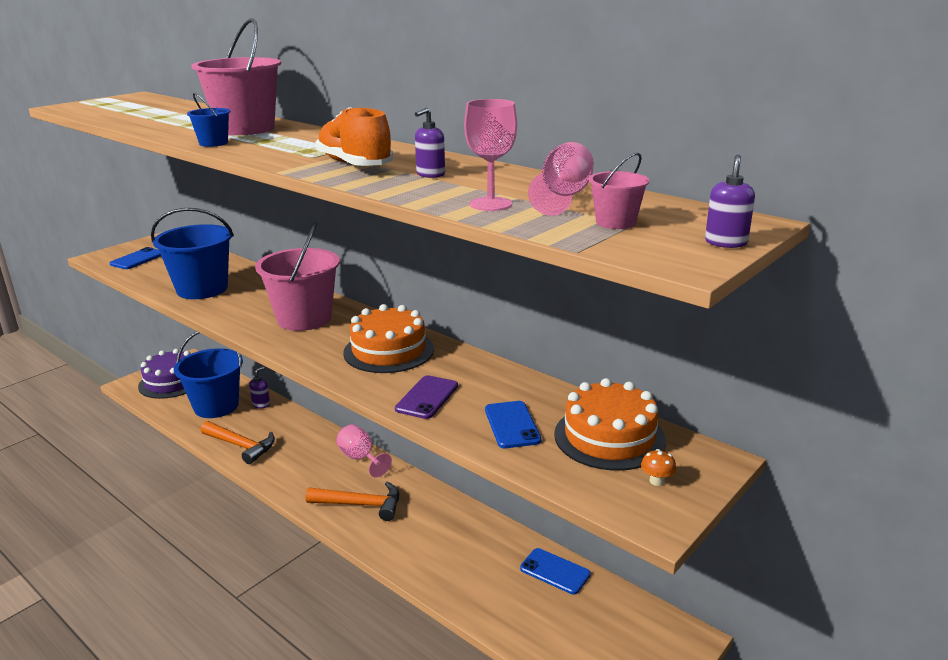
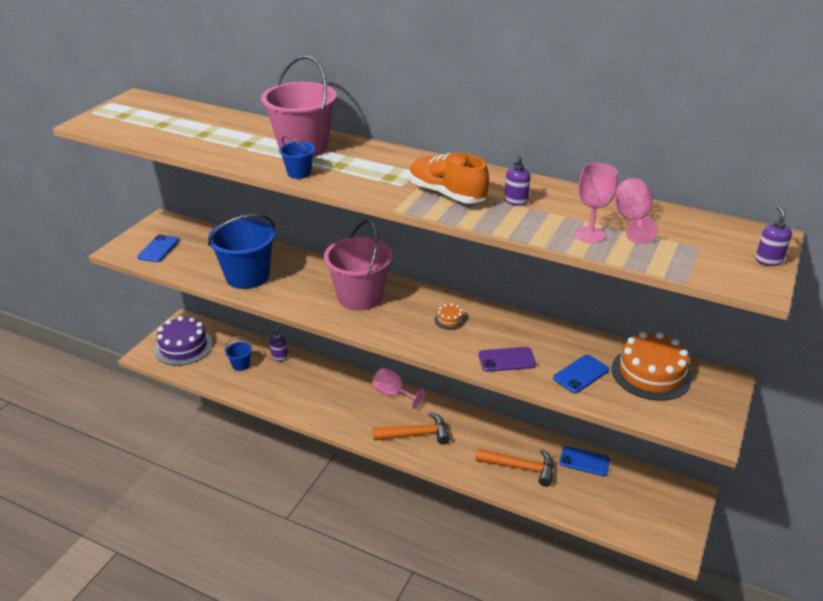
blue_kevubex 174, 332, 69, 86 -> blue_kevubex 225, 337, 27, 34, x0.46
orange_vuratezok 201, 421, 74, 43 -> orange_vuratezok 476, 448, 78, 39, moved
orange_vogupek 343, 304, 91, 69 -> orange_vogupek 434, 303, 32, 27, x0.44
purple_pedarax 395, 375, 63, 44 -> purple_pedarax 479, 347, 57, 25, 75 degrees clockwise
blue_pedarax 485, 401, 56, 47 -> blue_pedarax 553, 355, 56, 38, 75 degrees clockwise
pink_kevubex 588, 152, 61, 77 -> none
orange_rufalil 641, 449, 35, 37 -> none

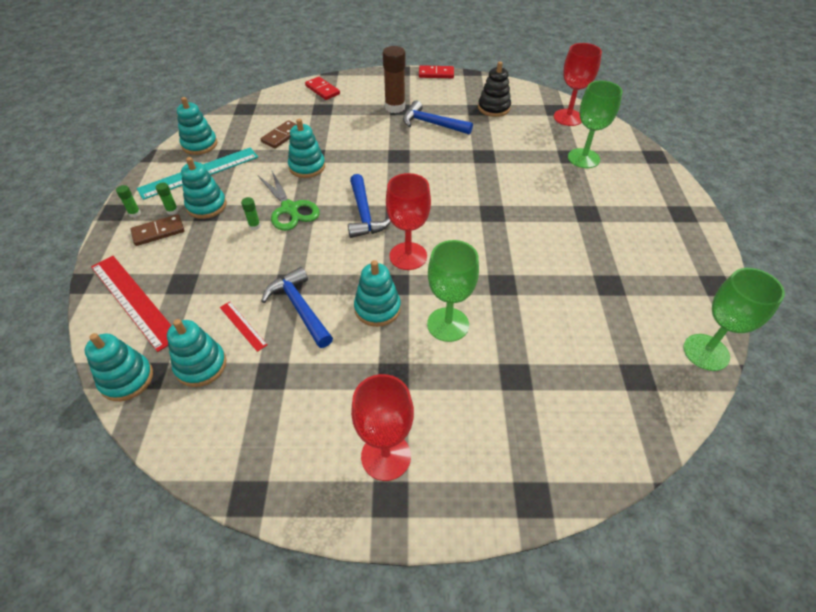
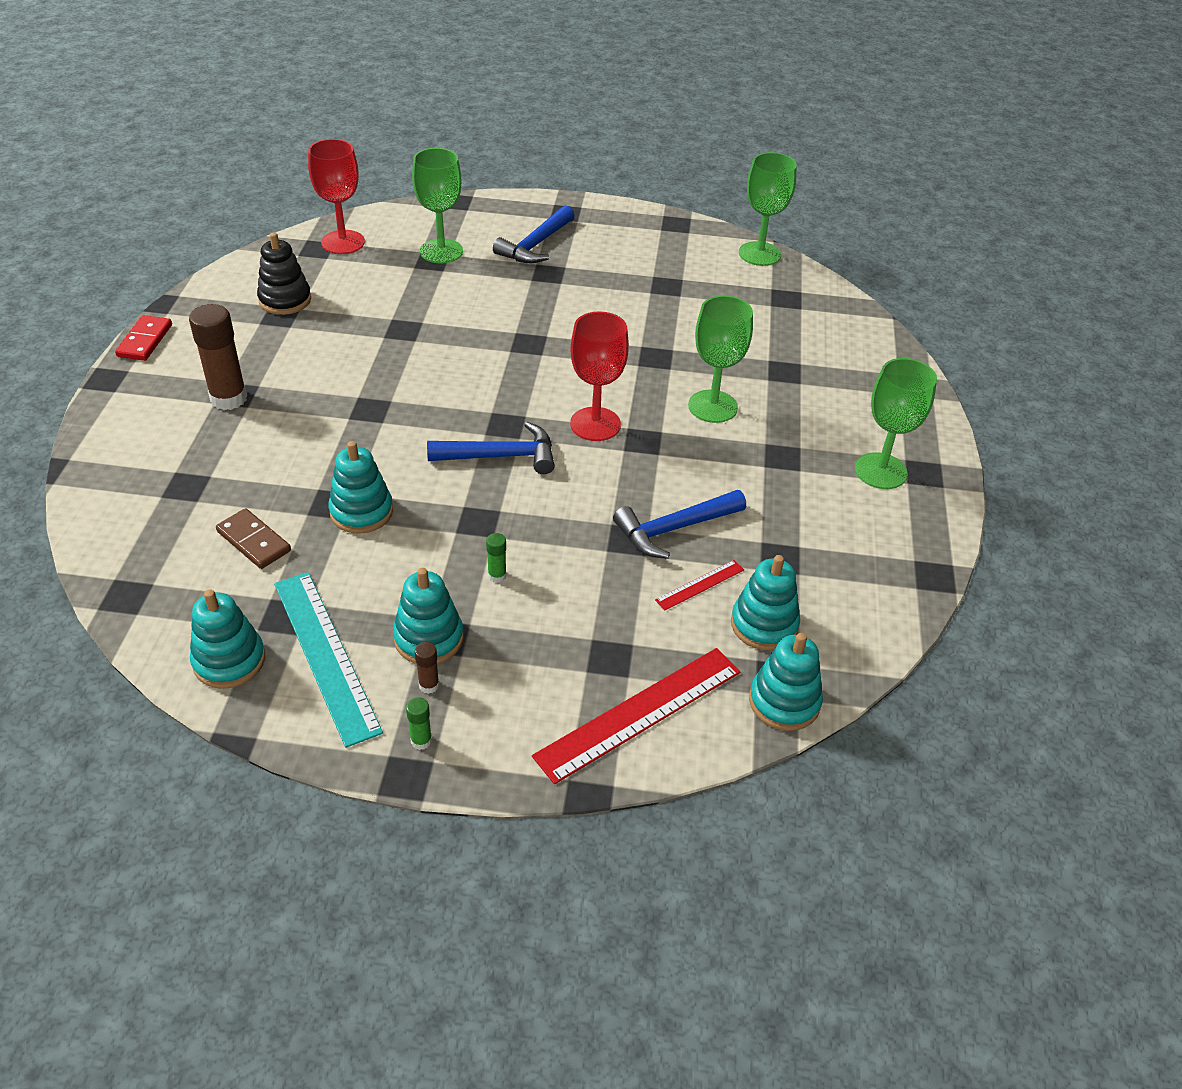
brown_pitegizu 130, 214, 54, 32 -> none
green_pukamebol 156, 182, 22, 33 -> brown_pukamebol 415, 642, 24, 52
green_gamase 258, 169, 62, 62 -> none
red_pitegizu 305, 77, 35, 23 -> none
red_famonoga 351, 374, 63, 107 -> green_famonoga 855, 358, 82, 131
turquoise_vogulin 354, 260, 47, 67 -> none
blue_vuratezok 403, 100, 70, 35 -> blue_vuratezok 493, 205, 82, 58, moved

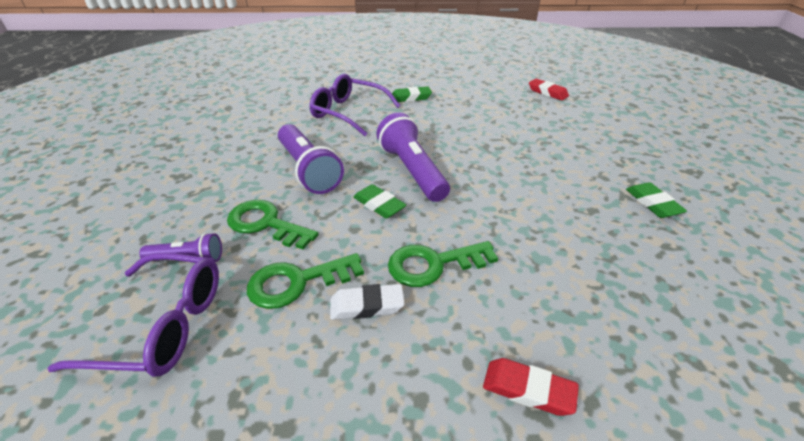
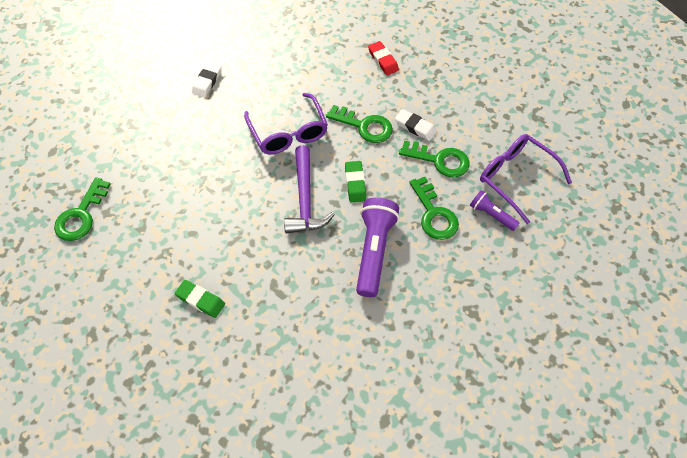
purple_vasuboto 310, 74, 91, 62 -> purple_vasuboto 244, 93, 84, 62, moved
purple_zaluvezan 376, 113, 74, 89 -> purple_vuratezok 284, 145, 51, 89
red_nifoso 529, 79, 40, 22 -> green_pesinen 54, 177, 57, 64
green_nifoso 626, 182, 61, 36 -> white_nifoso 192, 61, 30, 36

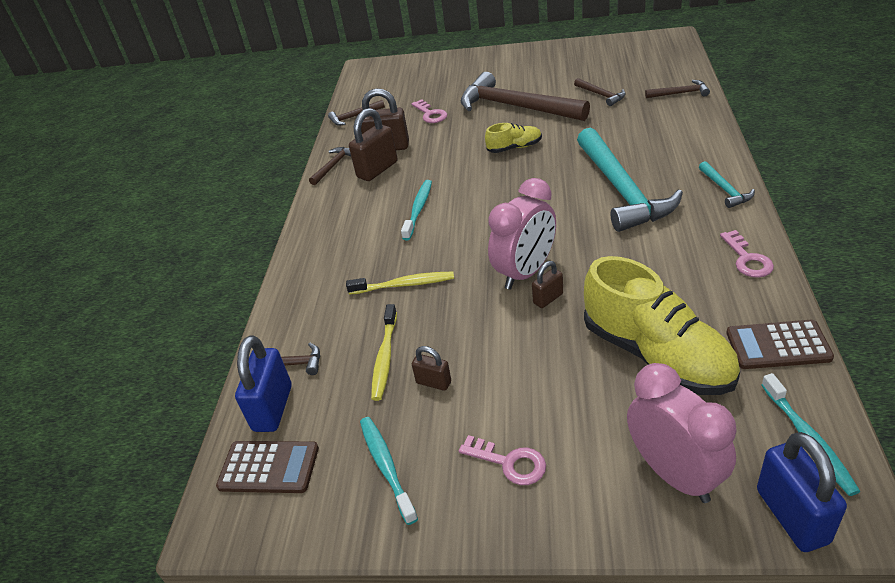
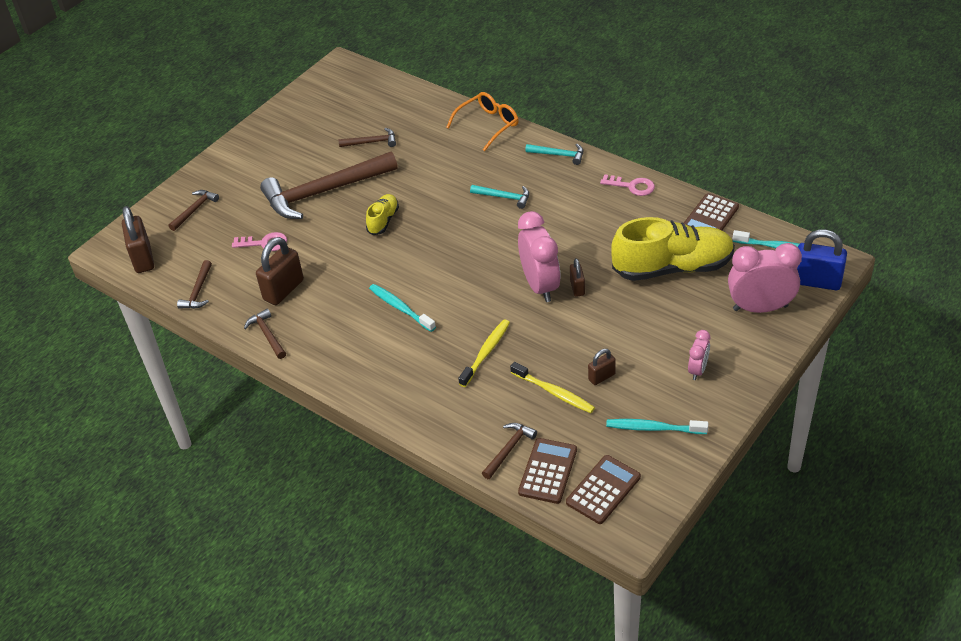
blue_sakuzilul 235, 335, 57, 97 -> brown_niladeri 518, 438, 59, 66
brown_sakuzilul 349, 108, 49, 73 -> brown_sakuzilul 122, 206, 32, 67, moved
pink_pesinen 459, 435, 87, 50 -> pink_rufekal 688, 330, 22, 50
turquoise_vuratezok 577, 128, 106, 104 -> turquoise_vuratezok 470, 185, 59, 24, x0.44
brown_vuratezok 645, 80, 65, 18 -> brown_vuratezok 168, 190, 51, 41, moved
none -> orange_vasuboto 446, 92, 73, 59

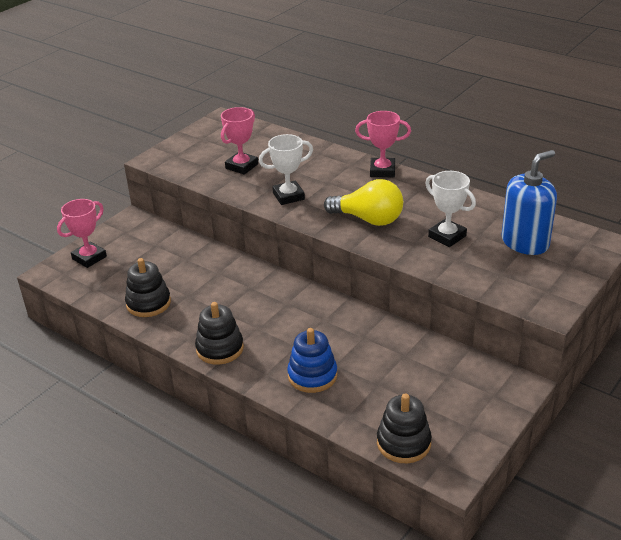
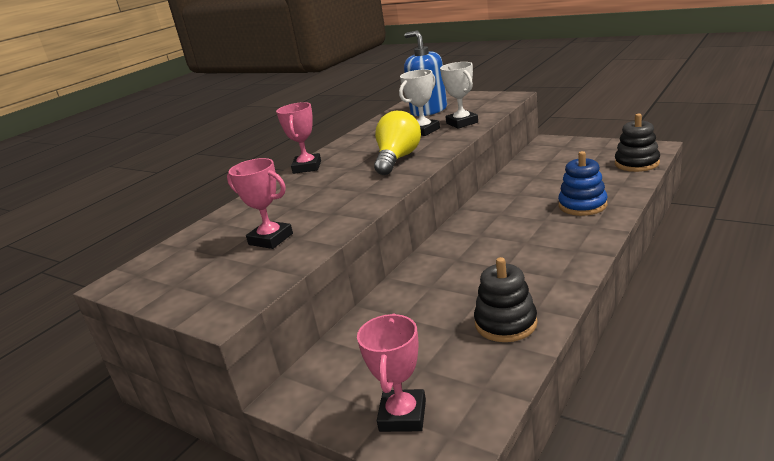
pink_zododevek 57, 199, 50, 69 -> pink_zododevek 357, 314, 69, 118, 60 degrees clockwise
black_vogulin 195, 302, 49, 63 -> none
white_zododevek 259, 134, 54, 71 -> white_zododevek 440, 62, 38, 67, moved

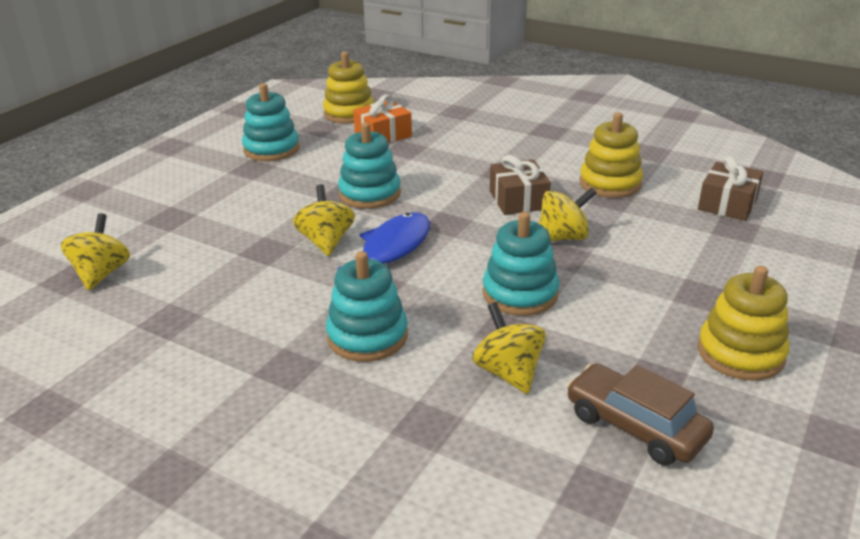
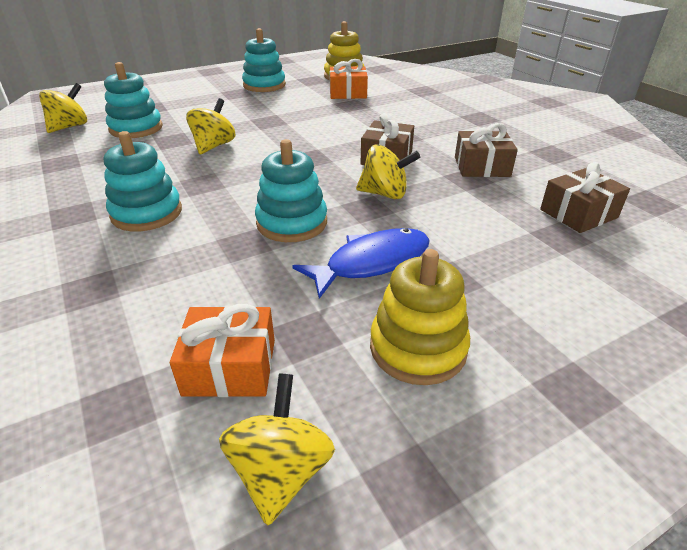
turquoise_vogulin 338, 122, 63, 87 -> turquoise_vogulin 104, 62, 59, 76, moved
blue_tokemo 338, 212, 92, 57 -> blue_tokemo 292, 228, 138, 71, moved
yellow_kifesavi 472, 302, 74, 92 -> yellow_kifesavi 219, 373, 116, 153, moved
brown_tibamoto 566, 363, 148, 103 -> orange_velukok 170, 304, 105, 93
yellow_vogulin 579, 112, 64, 86 -> brown_velukok 455, 123, 63, 54

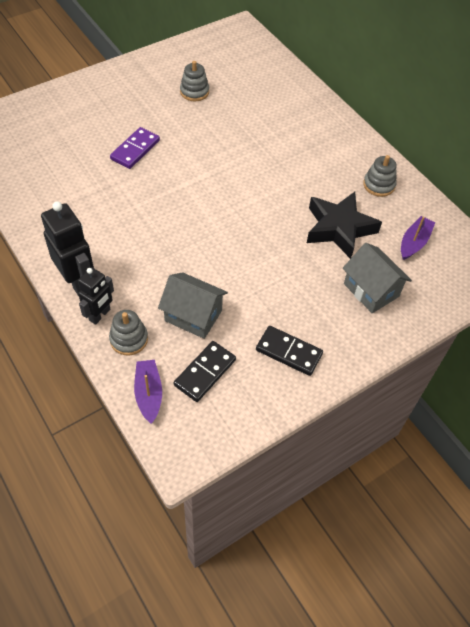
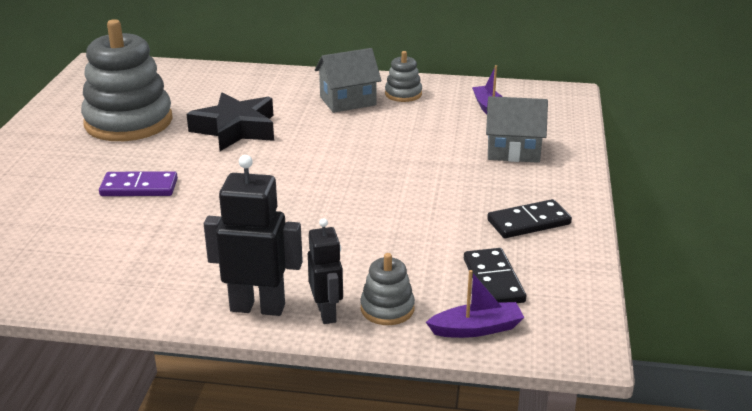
purple_pitegizu 110, 127, 50, 42 -> purple_pitegizu 99, 171, 79, 25, 75 degrees counterclockwise
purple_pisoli 134, 360, 28, 64 -> purple_pisoli 426, 270, 98, 68, 135 degrees clockwise
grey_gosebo 158, 272, 70, 67 -> grey_gosebo 315, 48, 66, 65, moved
grey_vogulin 180, 61, 29, 40 -> grey_vogulin 81, 19, 92, 122, x2.20
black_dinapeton 307, 192, 75, 67 -> black_dinapeton 186, 92, 88, 59, moved

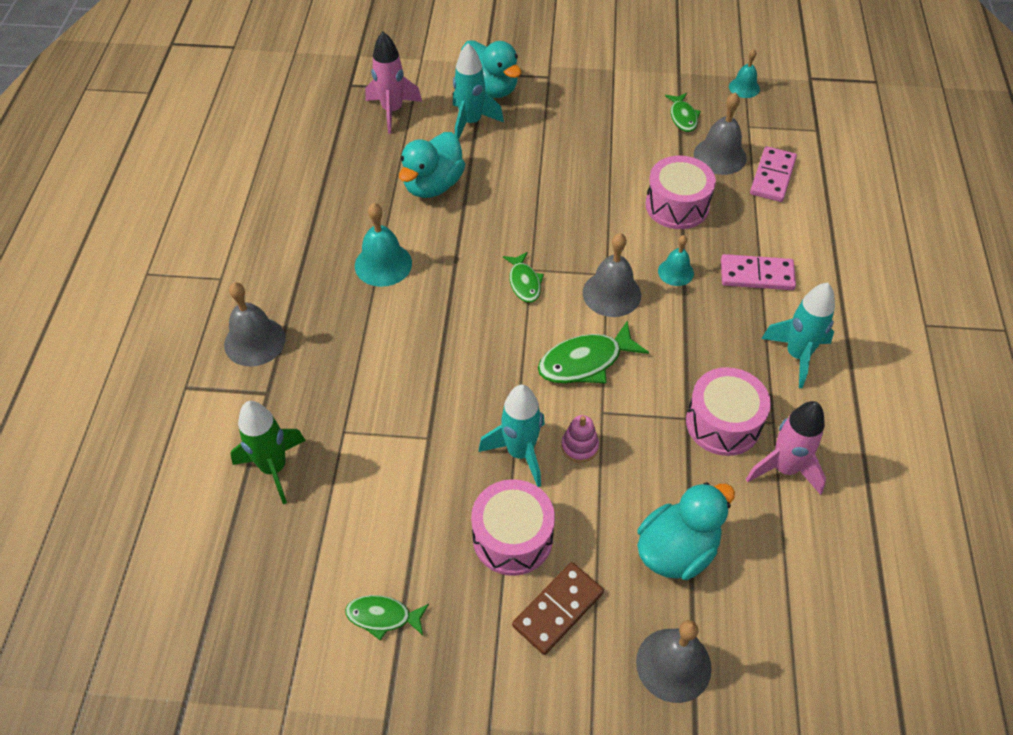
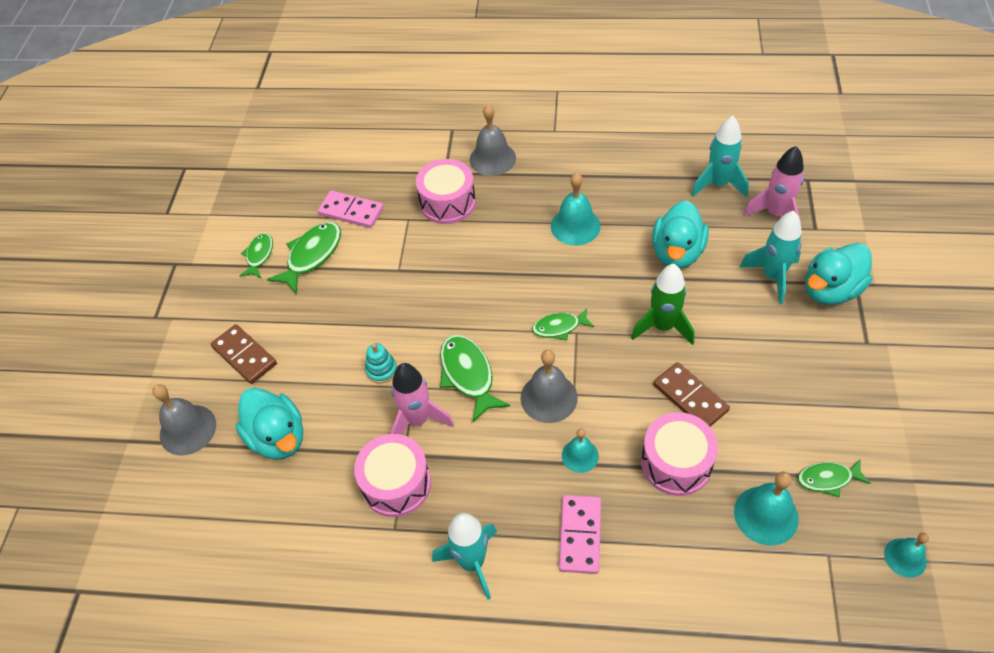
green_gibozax 230, 401, 76, 103 -> green_gibozax 631, 264, 63, 81, moved
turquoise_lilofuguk 399, 132, 66, 66 -> turquoise_lilofuguk 652, 200, 57, 69, 105 degrees counterclockwise
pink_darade 471, 479, 84, 97 -> pink_darade 416, 159, 60, 65, moved
turquoise_gibozax 478, 385, 67, 102 -> turquoise_gibozax 691, 116, 58, 81, moved
pink_vogulin 561, 415, 38, 48 -> turquoise_vogulin 365, 343, 32, 41
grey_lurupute 694, 92, 53, 83 -> turquoise_lurupute 734, 472, 65, 74
pink_gibozax 746, 401, 80, 94 -> pink_gibozax 390, 363, 64, 72, moved
pink_pitegizu 750, 146, 47, 56 -> pink_pitegizu 318, 190, 66, 38, moved
none -> green_tokemo 267, 222, 74, 72
none -> brown_pitegizu 653, 362, 77, 65

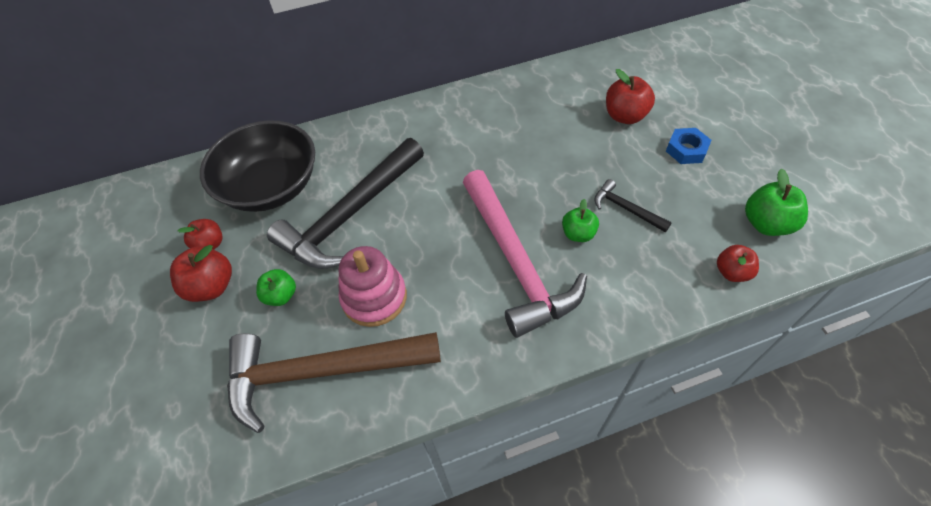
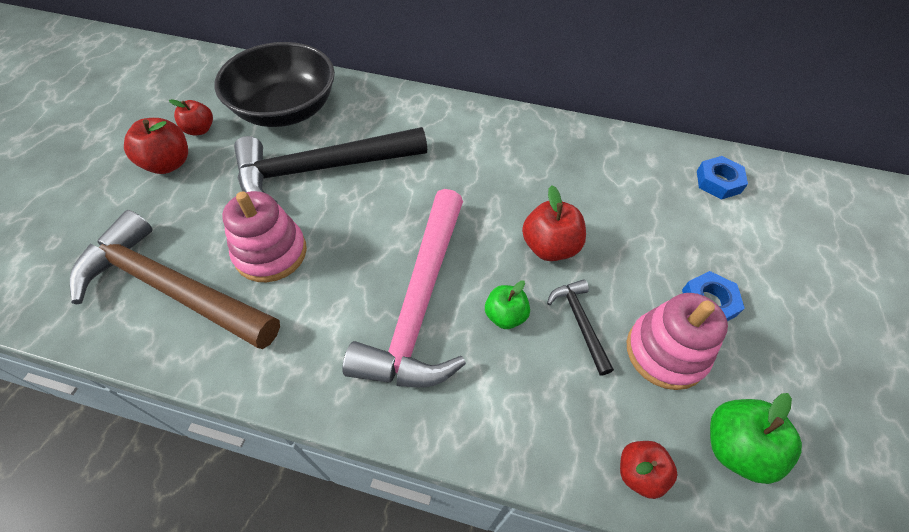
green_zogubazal 256, 269, 40, 37 -> none
red_zogubazal 606, 69, 49, 55 -> red_zogubazal 522, 185, 64, 76, moved
none -> pink_vogulin 627, 293, 101, 97
none -> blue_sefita 697, 156, 51, 44

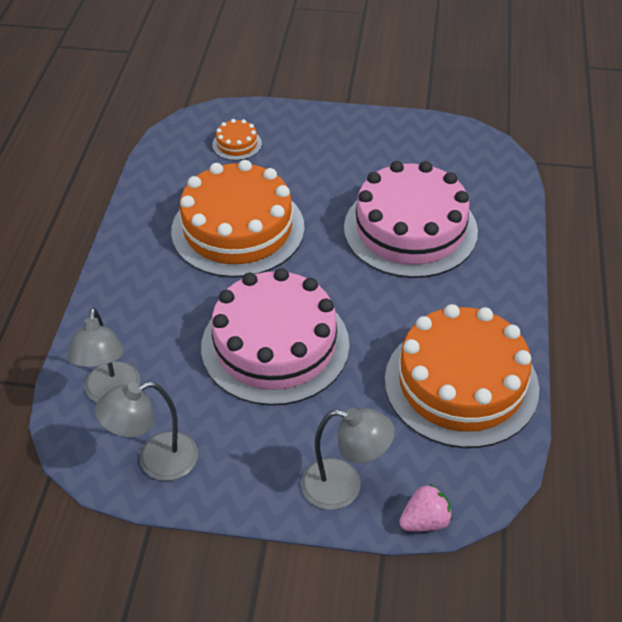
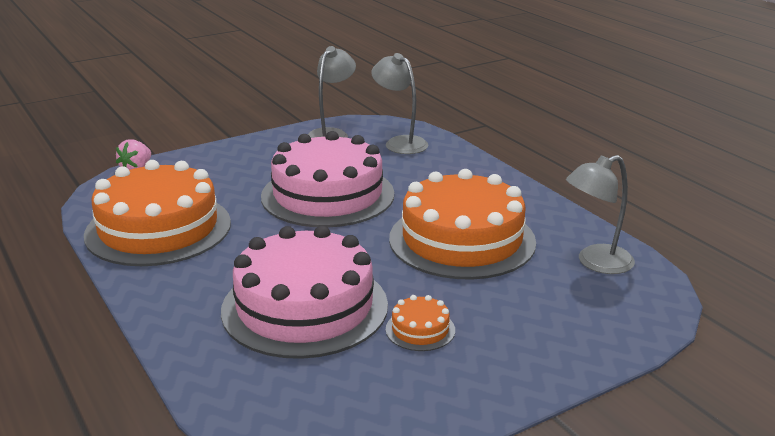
orange_vogupek 212, 119, 50, 42 -> orange_vogupek 386, 295, 69, 56, moved
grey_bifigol 301, 408, 94, 102 -> grey_bifigol 566, 155, 69, 119, moved

